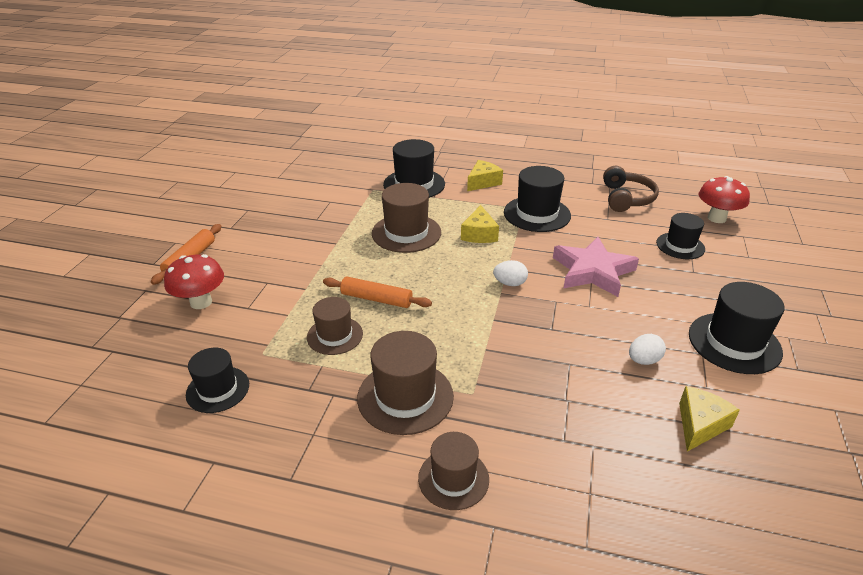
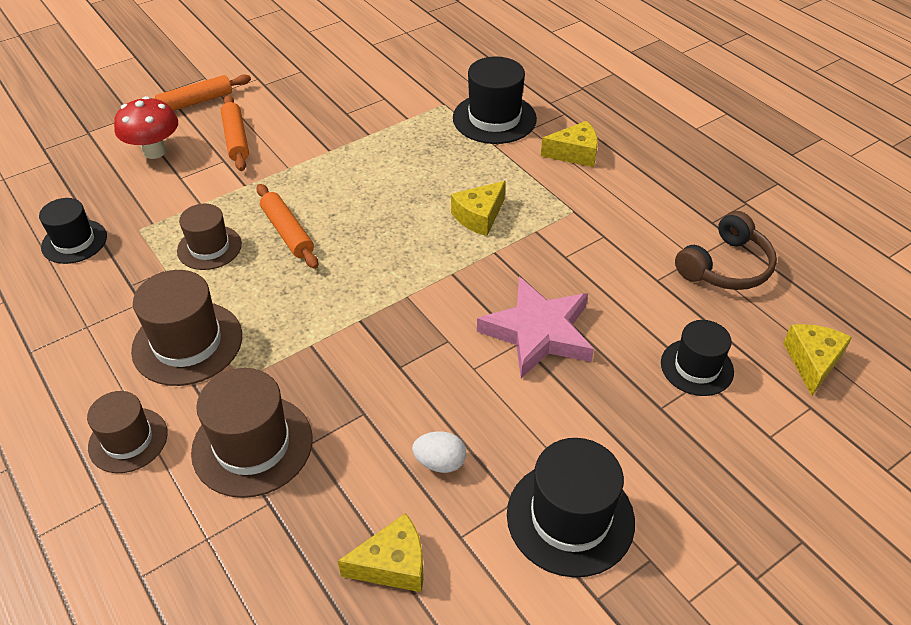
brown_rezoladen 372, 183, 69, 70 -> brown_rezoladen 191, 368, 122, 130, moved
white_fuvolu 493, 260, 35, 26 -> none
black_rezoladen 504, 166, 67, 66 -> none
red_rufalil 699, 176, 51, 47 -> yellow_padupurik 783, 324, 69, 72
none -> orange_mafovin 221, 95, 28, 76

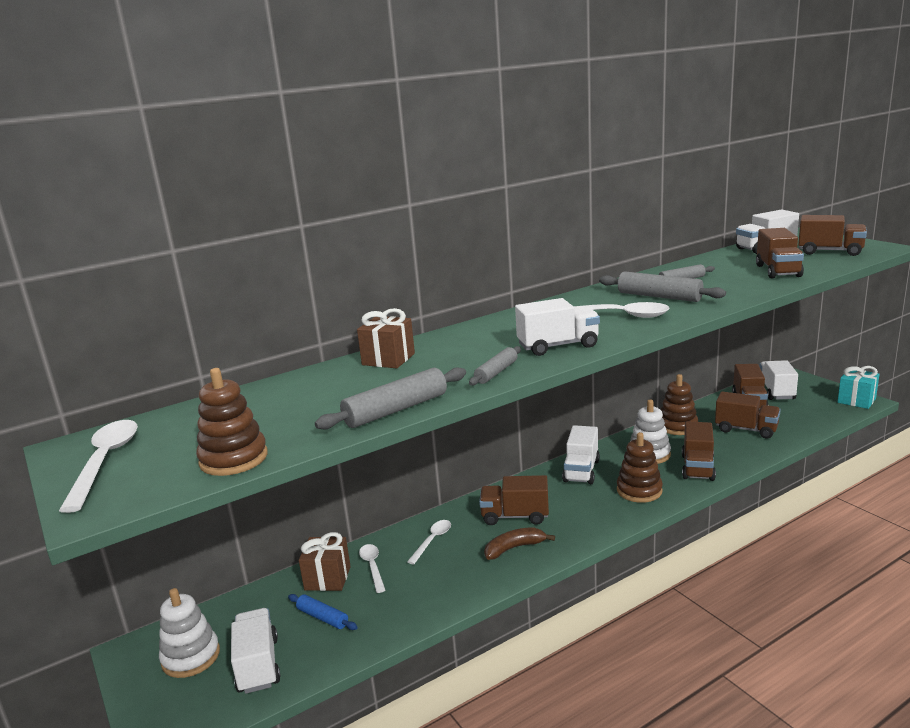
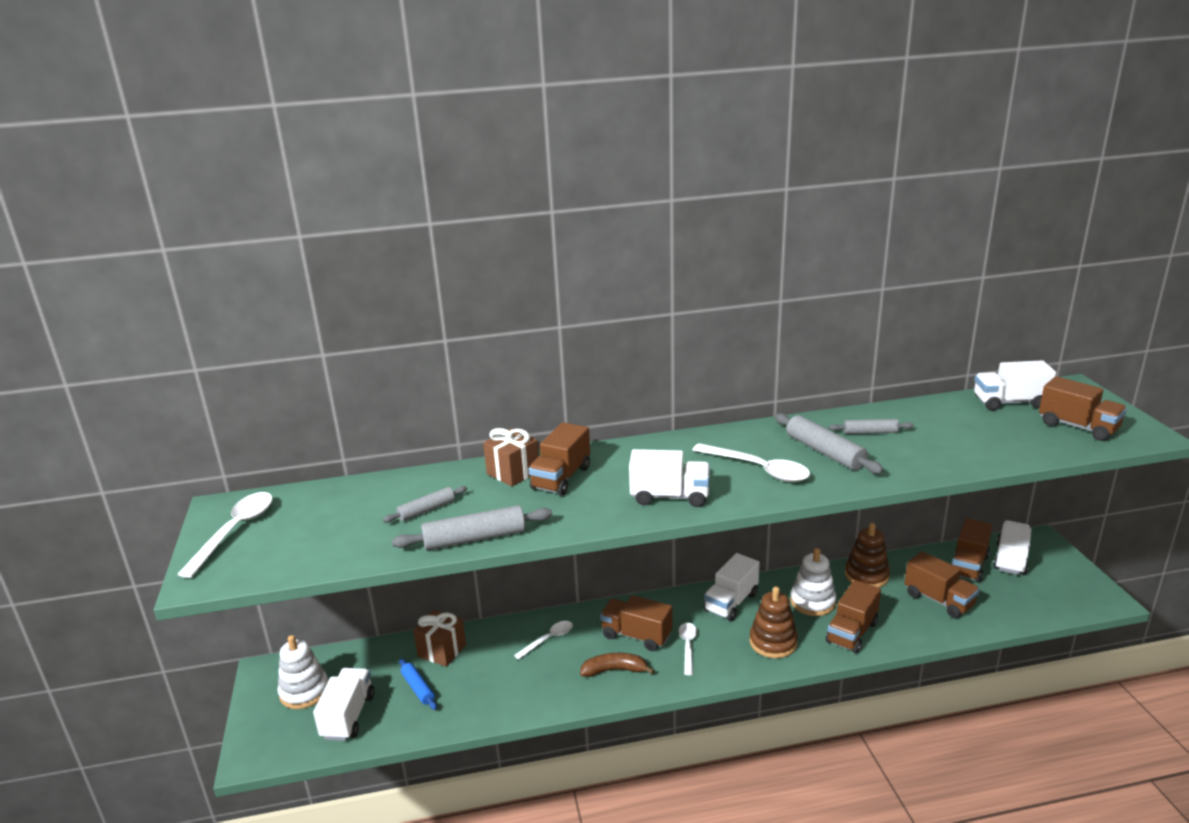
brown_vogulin 196, 368, 72, 108 -> none
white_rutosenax 359, 544, 26, 49 -> white_rutosenax 679, 623, 18, 52, moved
grey_mafovin 469, 346, 52, 39 -> grey_mafovin 383, 486, 84, 37, moved
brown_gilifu 756, 228, 48, 51 -> brown_gilifu 529, 422, 61, 74, moved
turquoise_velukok 838, 366, 41, 43 -> none

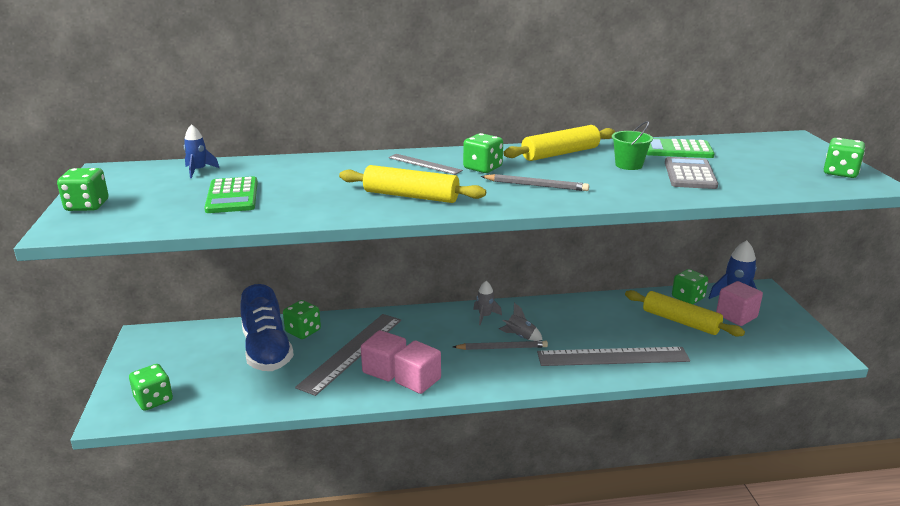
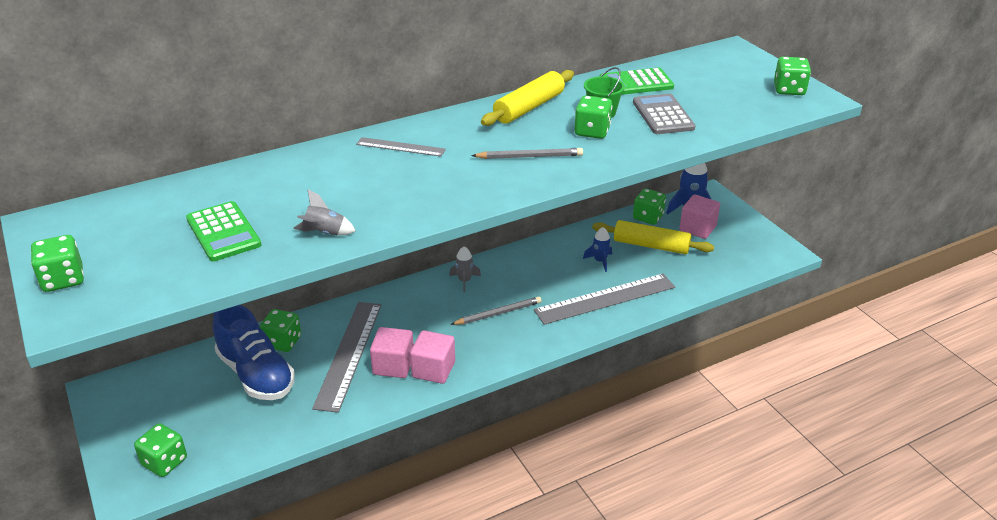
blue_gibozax 184, 124, 35, 54 -> blue_gibozax 583, 227, 29, 45, moved
yellow_mafovin 339, 165, 147, 38 -> none
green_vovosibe 463, 133, 40, 40 -> green_vovosibe 575, 95, 37, 44, moved
grey_gibozax 499, 303, 44, 38 -> grey_gibozax 293, 189, 63, 46, moved

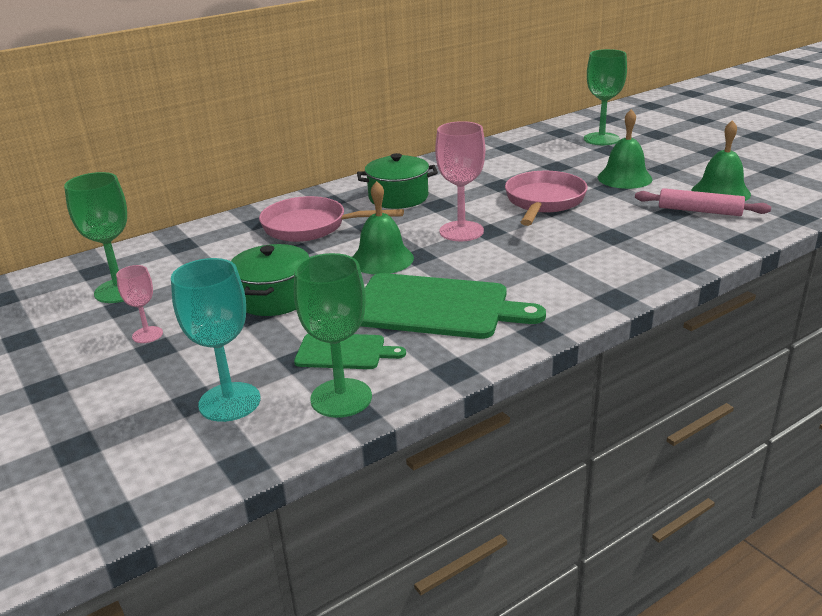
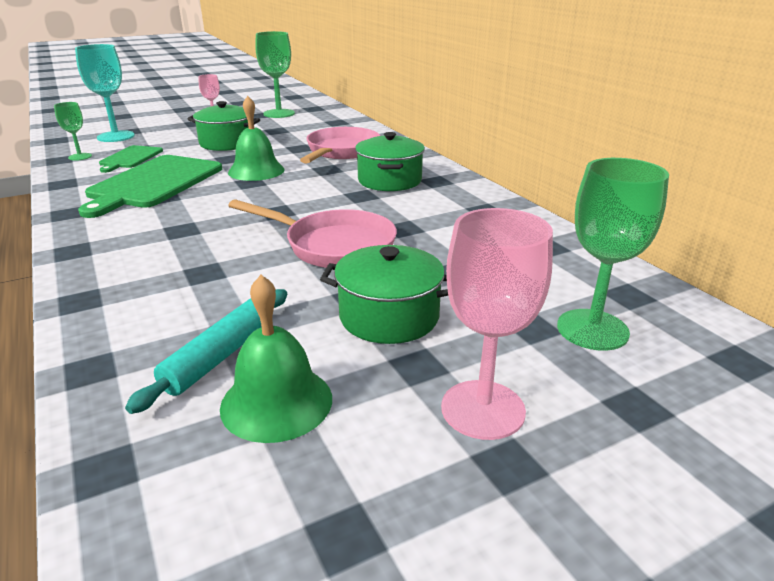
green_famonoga 294, 253, 78, 165 -> green_famonoga 54, 102, 38, 59, x0.56
pink_famonoga 435, 121, 50, 120 -> pink_famonoga 441, 208, 112, 232, moved
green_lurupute 598, 109, 54, 80 -> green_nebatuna 320, 245, 128, 99
pink_mafovin 635, 188, 136, 28 -> turquoise_mafovin 125, 289, 162, 125

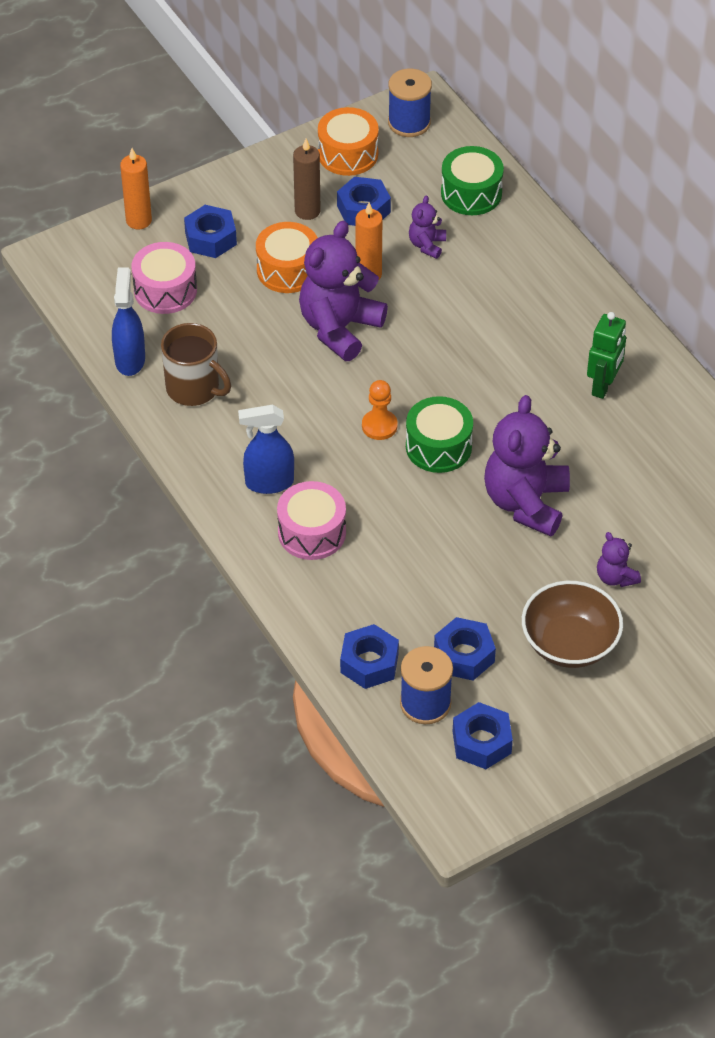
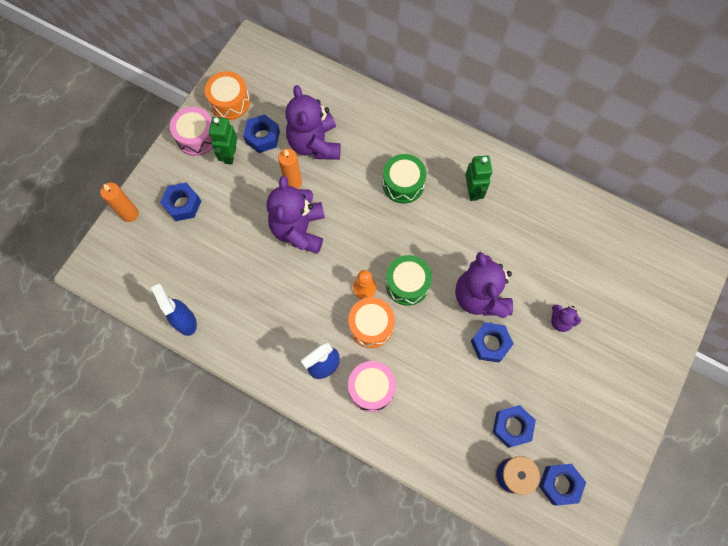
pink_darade 132, 242, 65, 72 -> pink_darade 170, 107, 43, 49, moved
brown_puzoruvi 161, 323, 70, 83 -> none
orange_darade 256, 222, 62, 71 -> orange_darade 348, 297, 47, 51, moved
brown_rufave 293, 139, 28, 81 -> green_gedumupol 209, 117, 28, 48
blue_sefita 340, 624, 59, 65 -> blue_sefita 471, 322, 43, 40, moved
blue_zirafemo 388, 69, 44, 68 -> none
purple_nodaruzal 409, 196, 37, 63 -> purple_nodaruzal 286, 85, 55, 75, x2.11
green_darade 441, 146, 63, 69 -> green_darade 383, 154, 43, 50, moved
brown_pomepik 522, 581, 101, 87 -> none

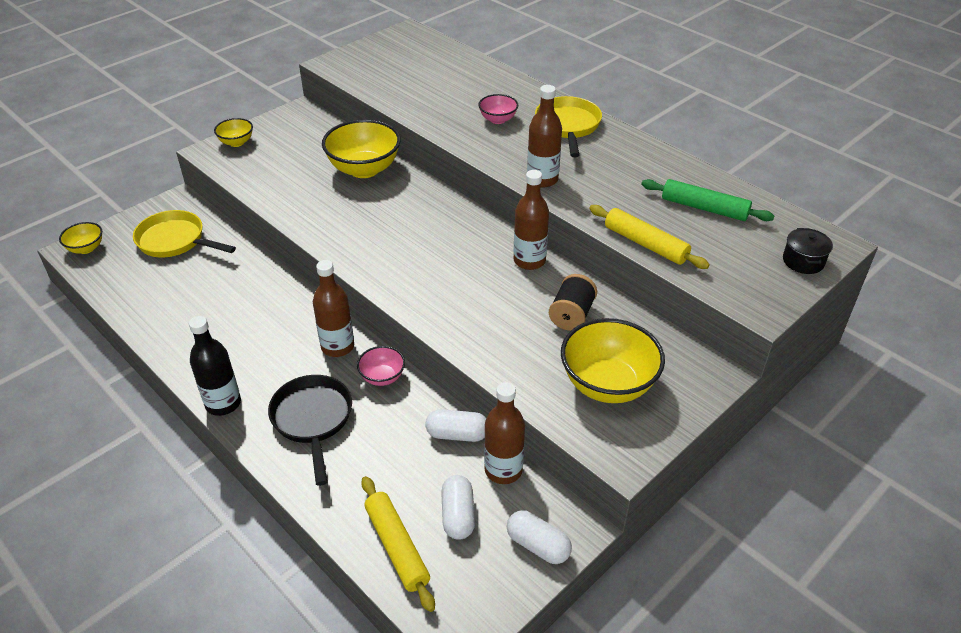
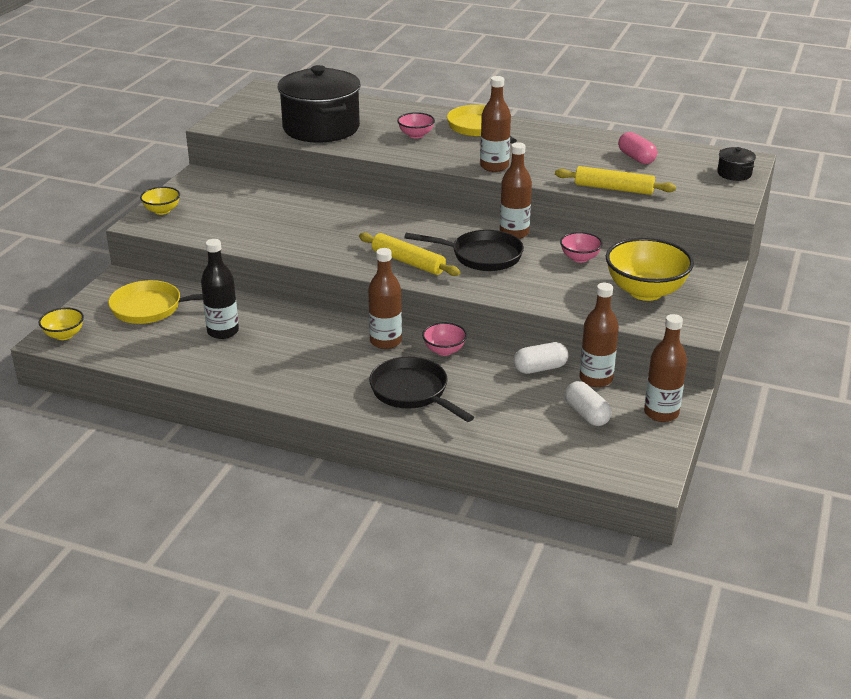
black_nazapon 189, 316, 52, 100 -> black_nazapon 201, 239, 38, 100, moved
yellow_pomepik 322, 119, 79, 59 -> none
yellow_mafovin 361, 476, 74, 136 -> yellow_mafovin 359, 233, 102, 43, moved
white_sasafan 507, 510, 65, 54 -> brown_nazapon 644, 314, 43, 108
black_zirafemo 549, 274, 48, 57 -> pink_pomepik 560, 232, 43, 31
green_mafovin 641, 179, 133, 42 -> pink_sasafan 618, 132, 39, 32
none -> black_nebatuna 278, 65, 83, 78
none -> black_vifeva 404, 230, 120, 41

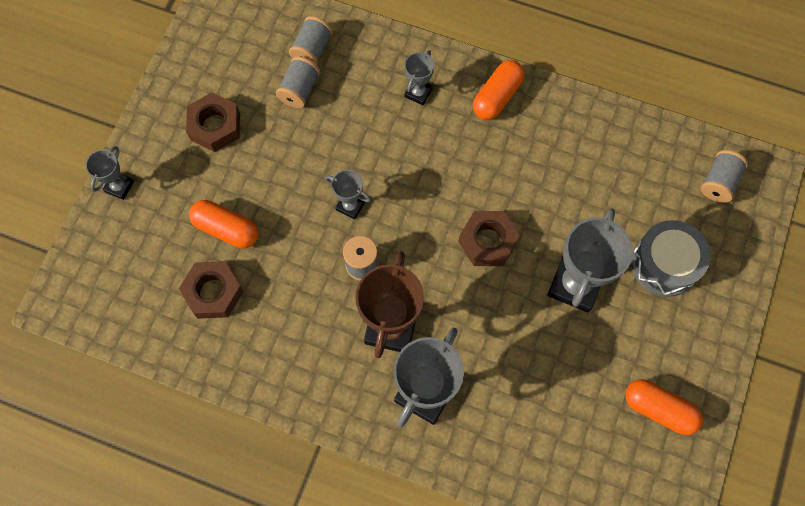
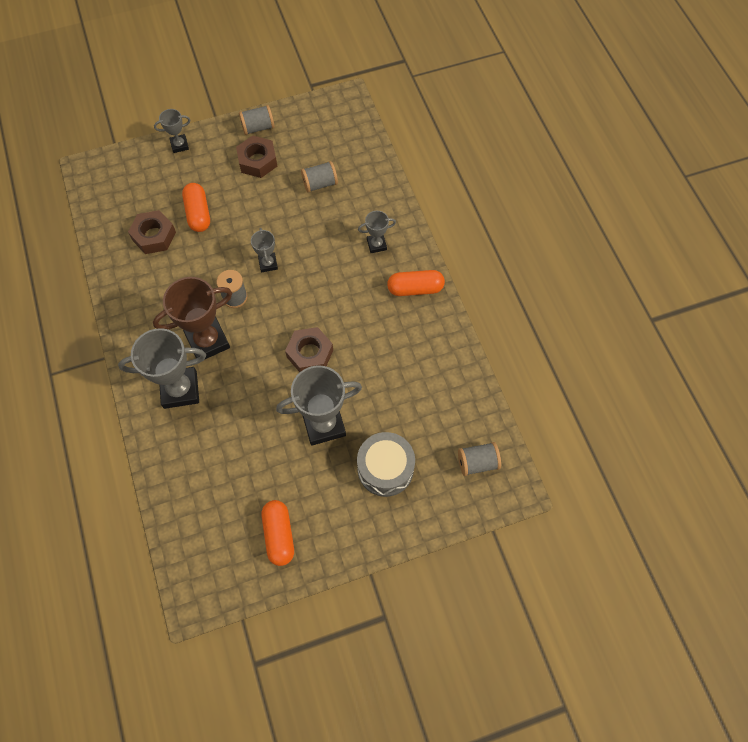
grey_zirafemo 289, 16, 44, 49 -> grey_zirafemo 239, 105, 36, 30, moved

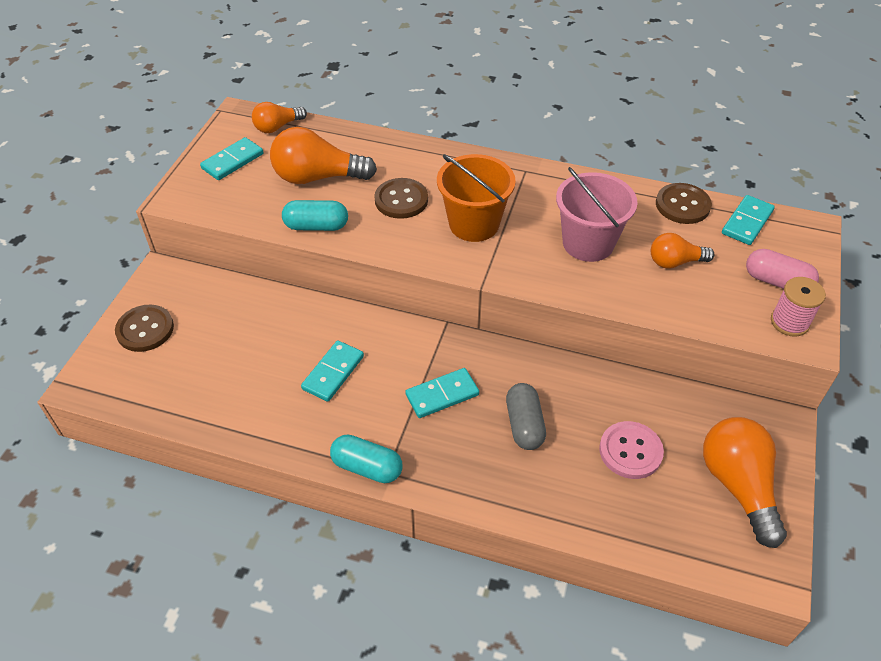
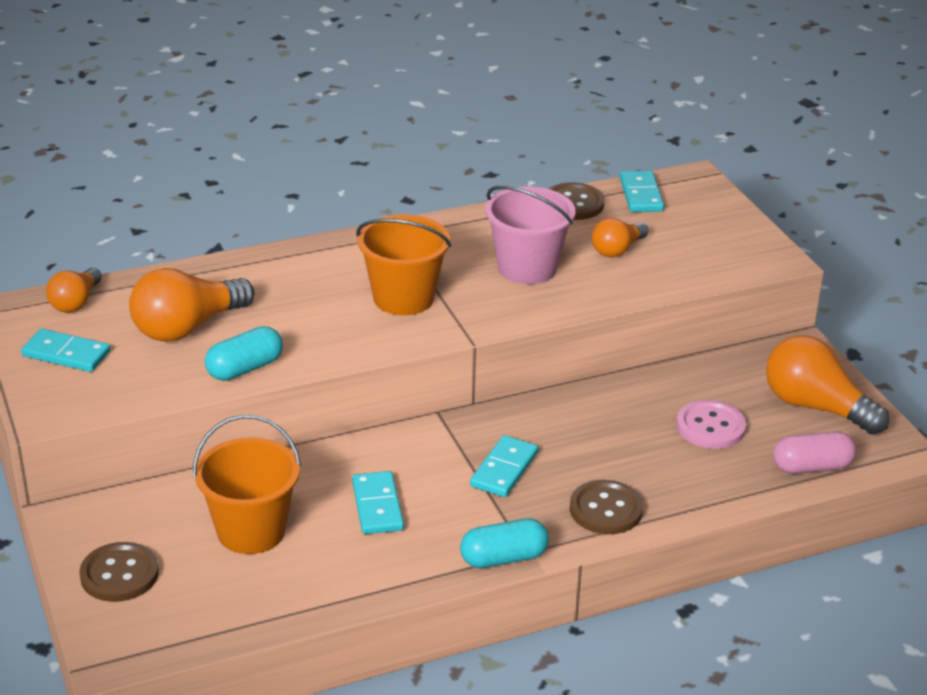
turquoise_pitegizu 200, 137, 63, 43 -> turquoise_pitegizu 21, 329, 89, 43, 75 degrees counterclockwise
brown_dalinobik 374, 178, 54, 41 -> brown_dalinobik 570, 480, 73, 54, moved
grey_sasafan 506, 383, 40, 67 -> none
pink_sasafan 746, 249, 73, 40 -> pink_sasafan 773, 431, 83, 43, moved
pink_zirafemo 771, 277, 55, 60 -> none
none -> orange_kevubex 193, 415, 108, 139

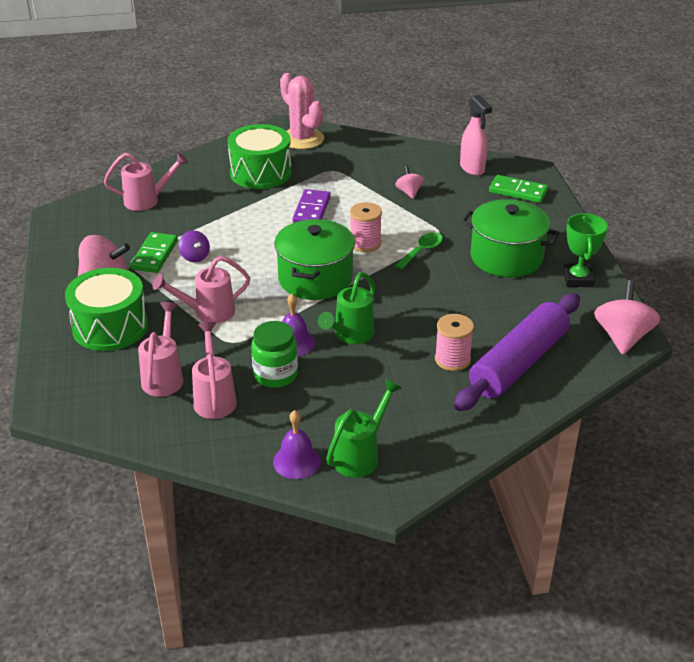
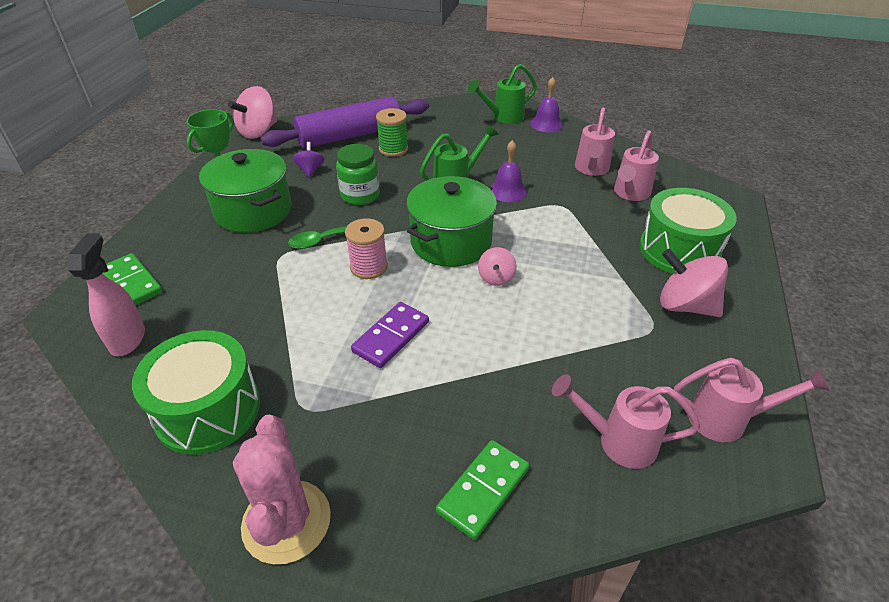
green_pitegizu 130, 232, 48, 41 -> green_pitegizu 436, 440, 93, 100, moved
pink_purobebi 153, 256, 97, 67 -> pink_purobebi 674, 358, 157, 84, moved
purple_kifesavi 178, 231, 32, 31 -> purple_kifesavi 293, 142, 32, 35, moved
green_darade 228, 124, 64, 65 -> green_darade 132, 330, 128, 125, moved
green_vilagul 251, 321, 47, 67 -> green_vilagul 336, 144, 44, 61, moved
pink_kifesavi 395, 166, 29, 33 -> pink_kifesavi 478, 247, 39, 39, moved
pink_zirafemo 435, 314, 39, 57 -> green_zirafemo 376, 108, 32, 49

